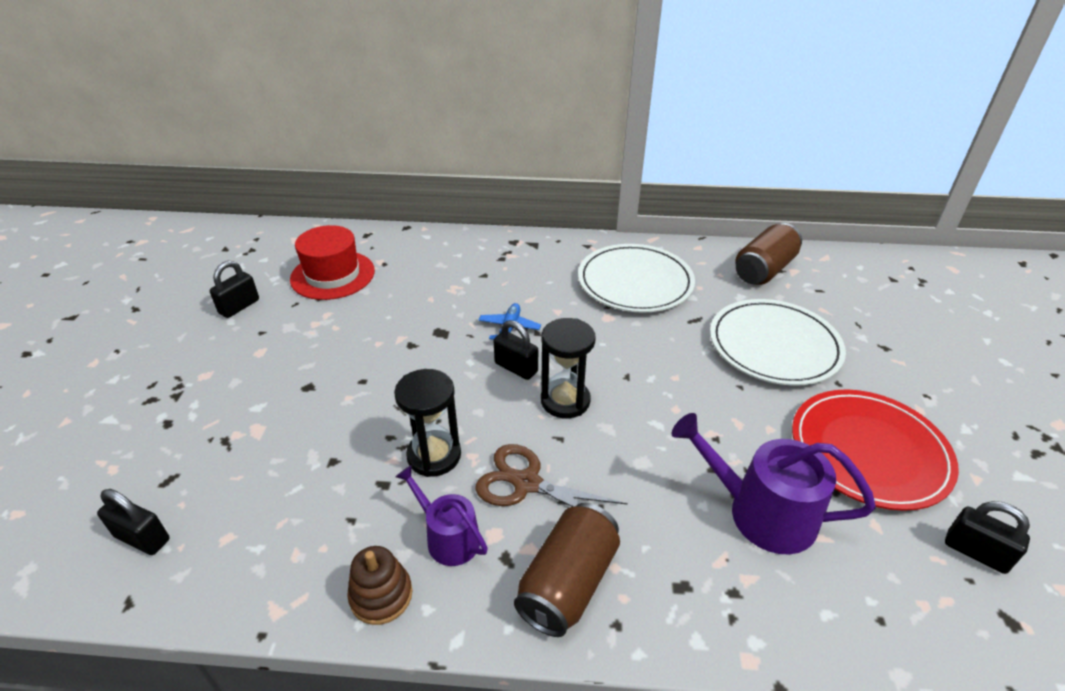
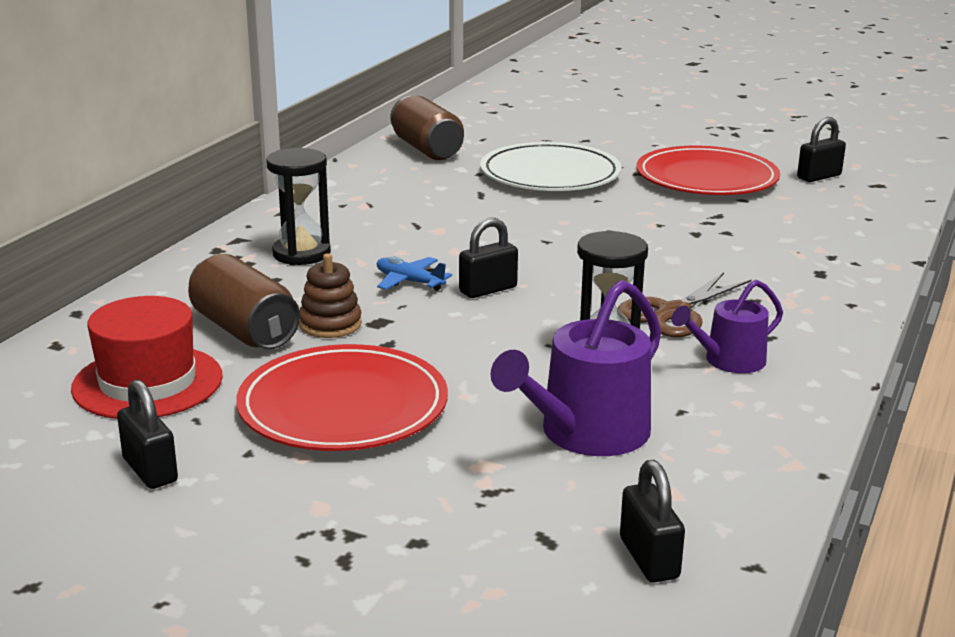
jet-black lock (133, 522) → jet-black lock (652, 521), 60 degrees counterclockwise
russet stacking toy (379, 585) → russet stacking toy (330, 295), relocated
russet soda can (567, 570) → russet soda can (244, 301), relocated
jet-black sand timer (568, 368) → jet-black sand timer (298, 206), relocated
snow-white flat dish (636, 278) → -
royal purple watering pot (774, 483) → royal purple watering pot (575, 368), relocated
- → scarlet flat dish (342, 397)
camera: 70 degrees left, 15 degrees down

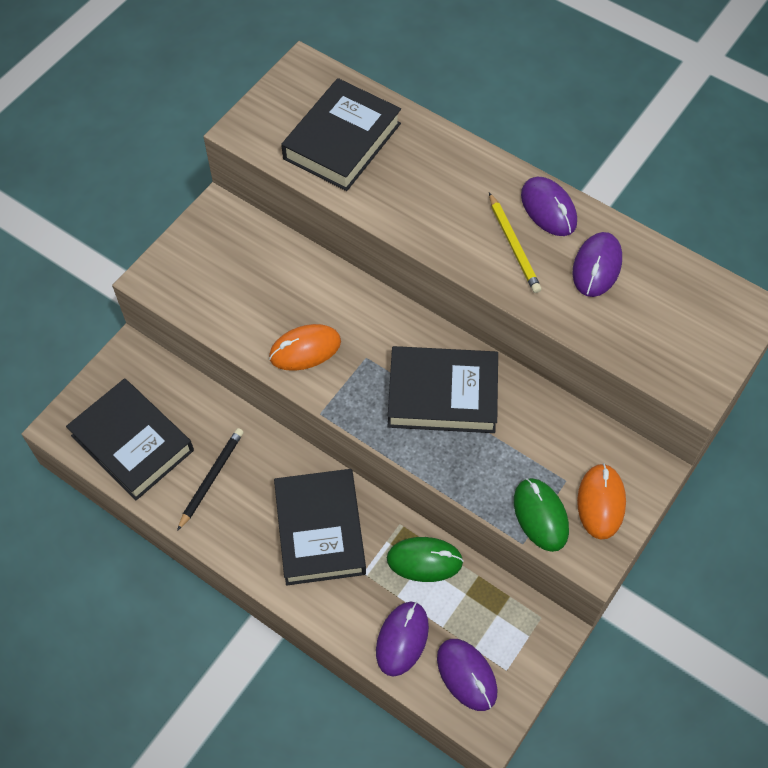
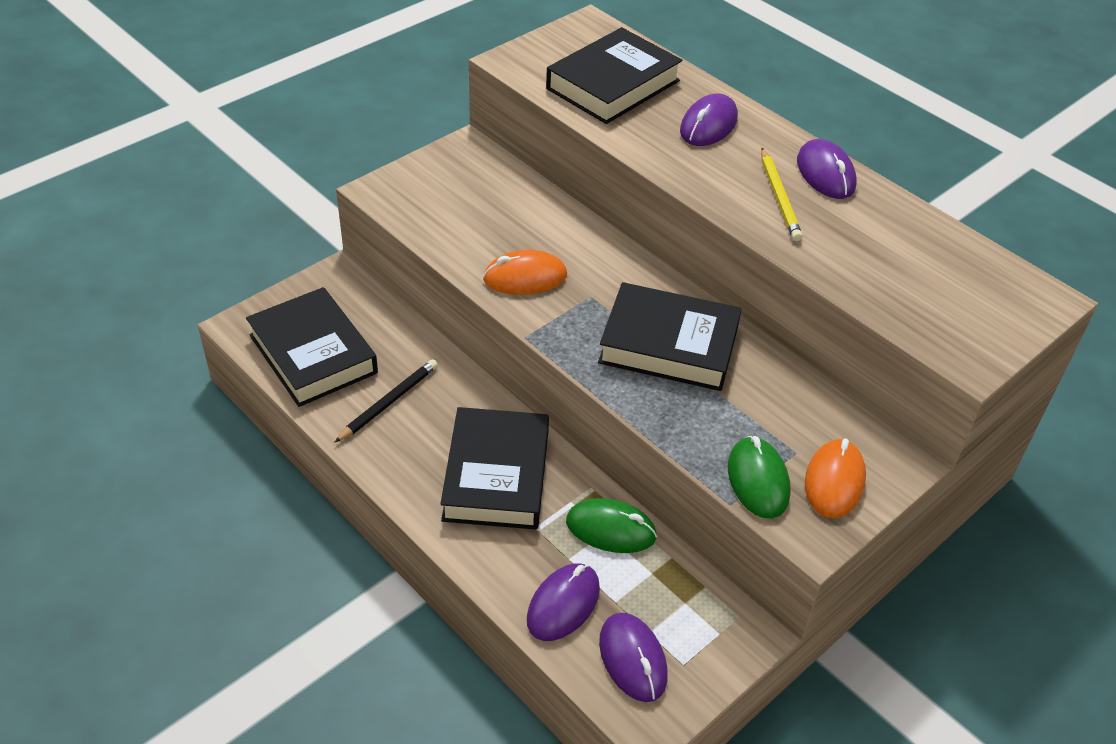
royal purple mouse (597, 264) → royal purple mouse (709, 119), relocated
camera: 10 degrees right, 15 degrees down

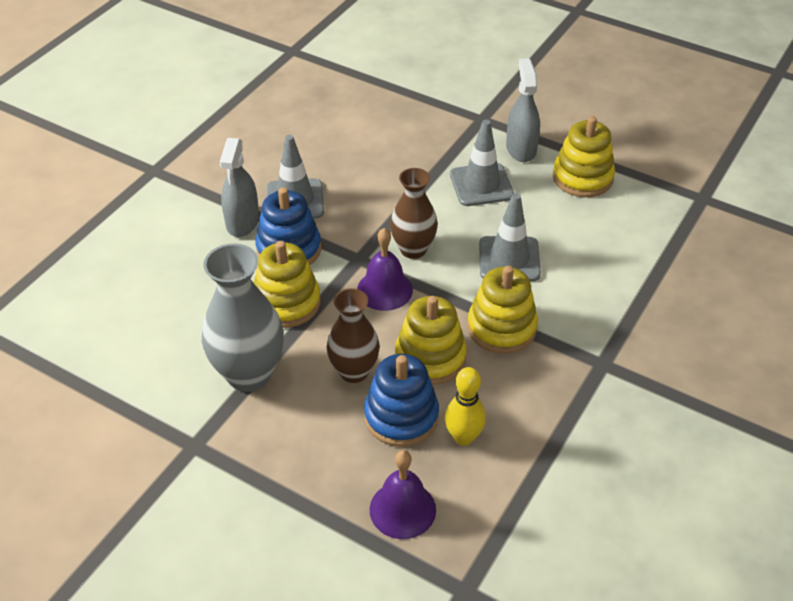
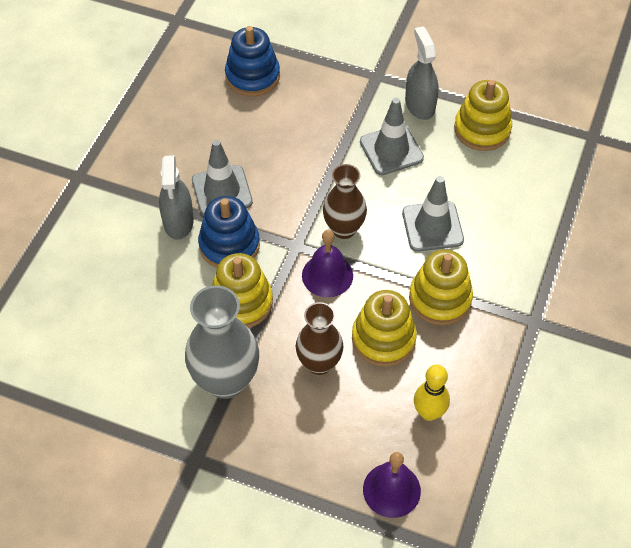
cobalt stacking toy (401, 400) → cobalt stacking toy (252, 61), relocated
camera: 10 degrees left, 10 degrees up

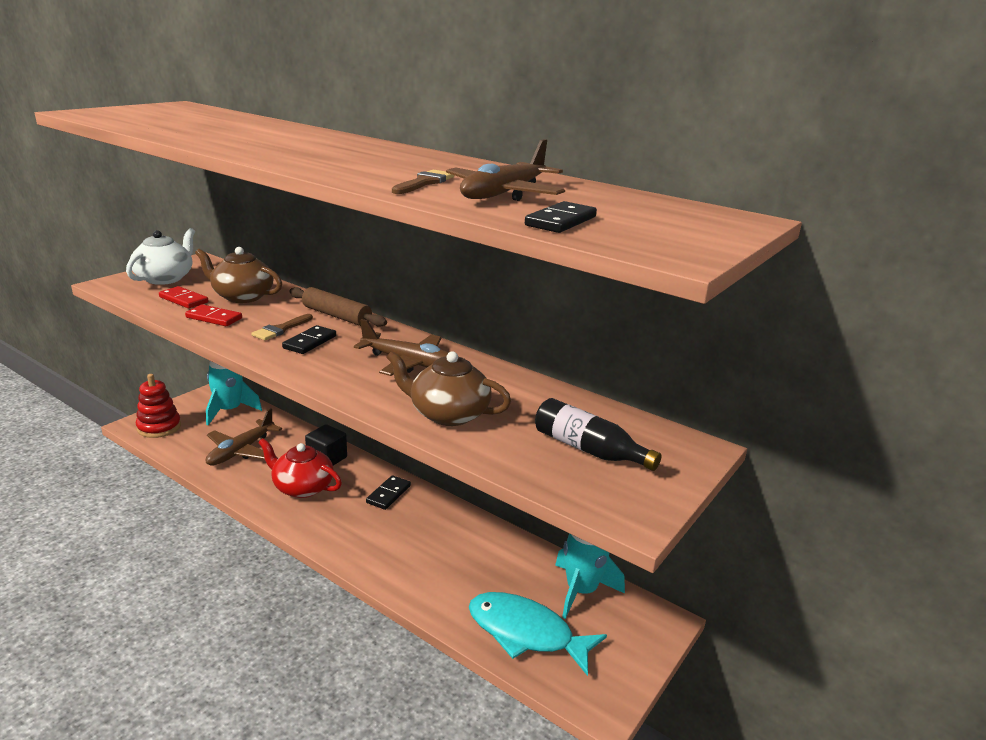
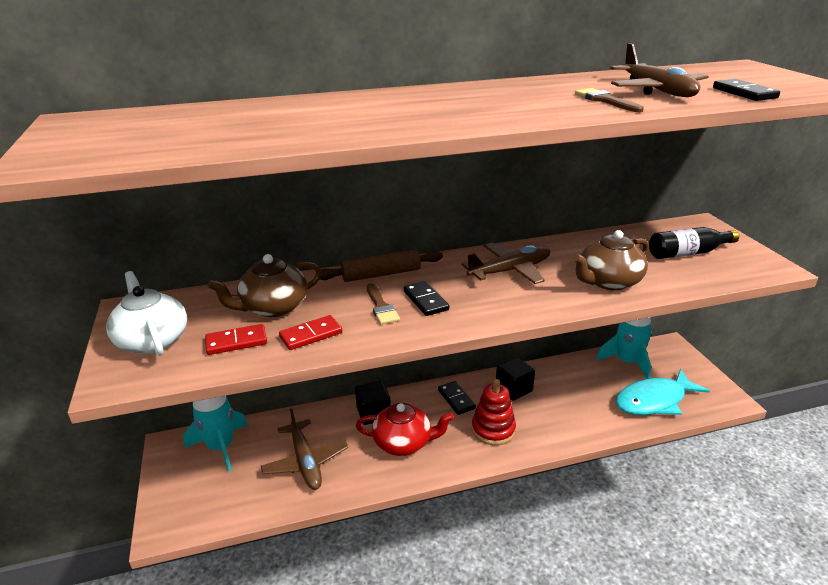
scarlet stacking toy (158, 406) → scarlet stacking toy (494, 412), relocated
scarlet teapot (300, 468) → scarlet teapot (405, 429), 150 degrees counterclockwise
- → jet-black block (515, 379)
camera: 50 degrees left, 5 degrees up

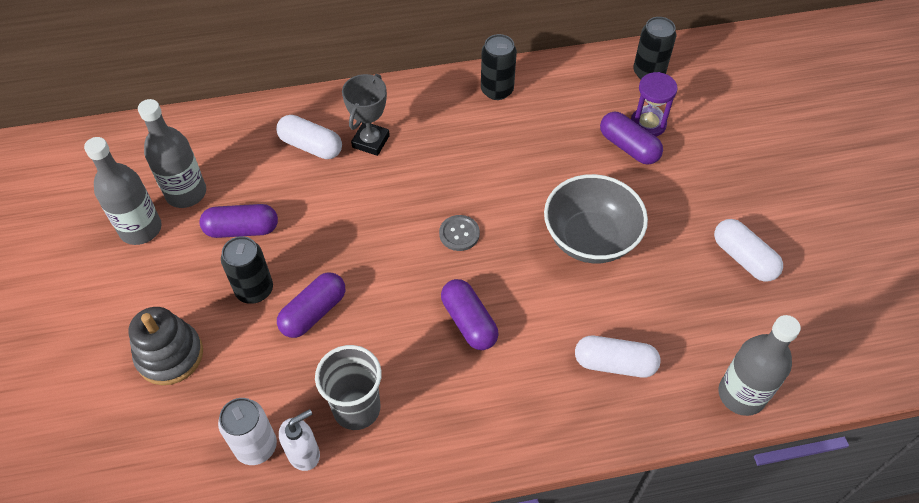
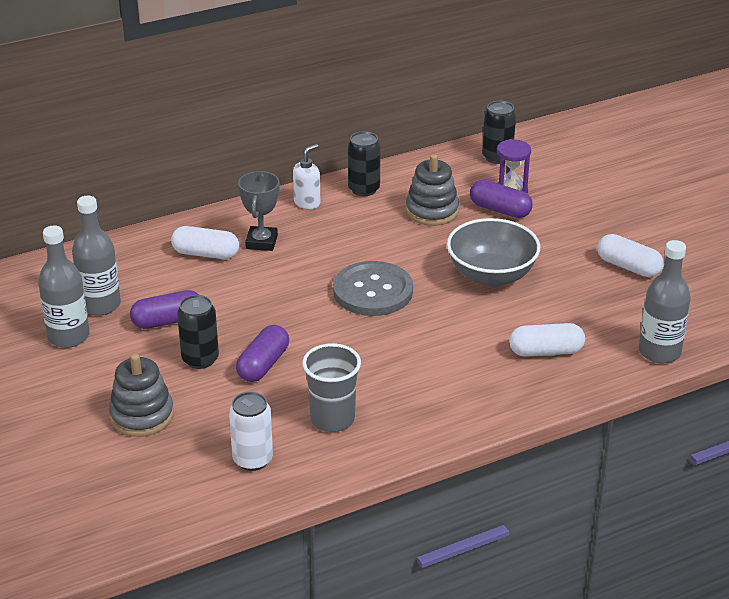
snow-white soap pump (299, 440) → snow-white soap pump (307, 176), relocated
ash-grey button (459, 233) → ash-grey button (373, 288), x2.09
royal purple capsule (470, 314) → -
- → ash-grey stacking toy (432, 190)
camera: 15 degrees left, 20 degrees down

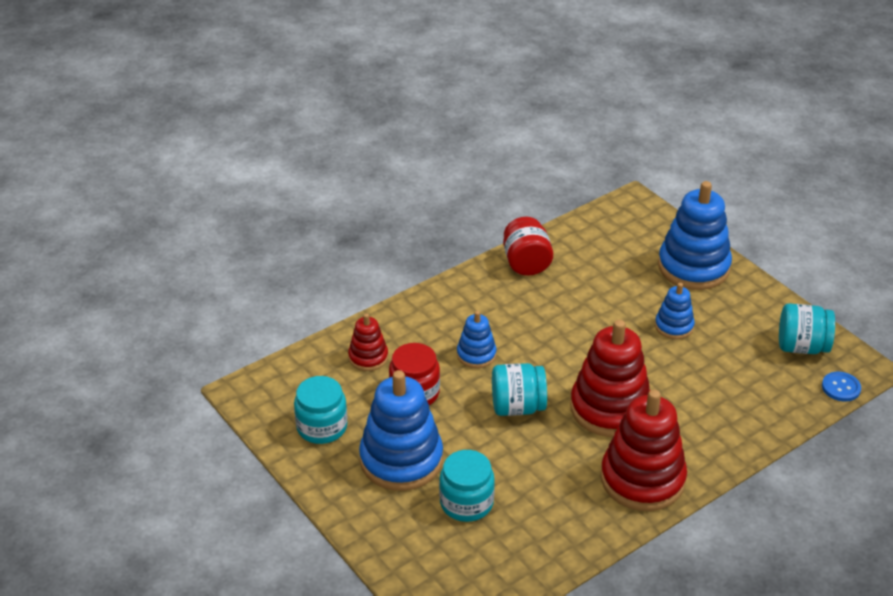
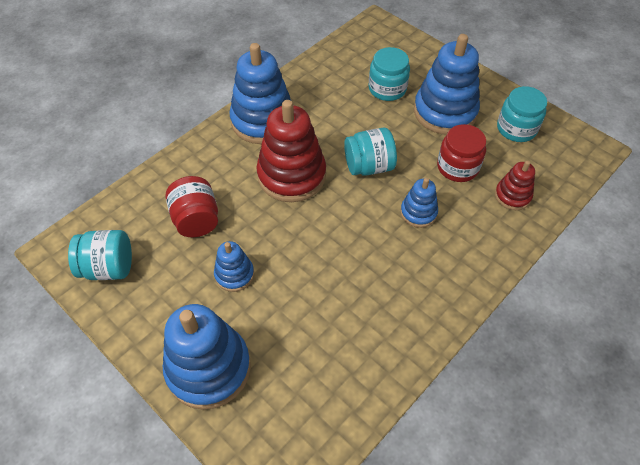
scarlet preserve jar (528, 246) → scarlet preserve jar (192, 206), relocated
scarlet stacking toy (644, 450) → cobalt stacking toy (260, 93)
cobalt button (841, 387) → -
camera: 170 degrees right, 15 degrees up

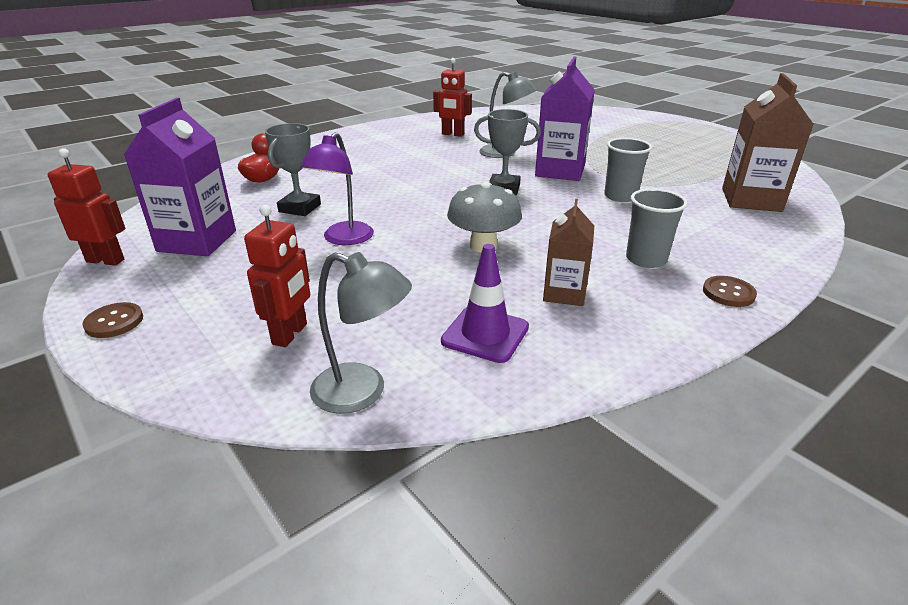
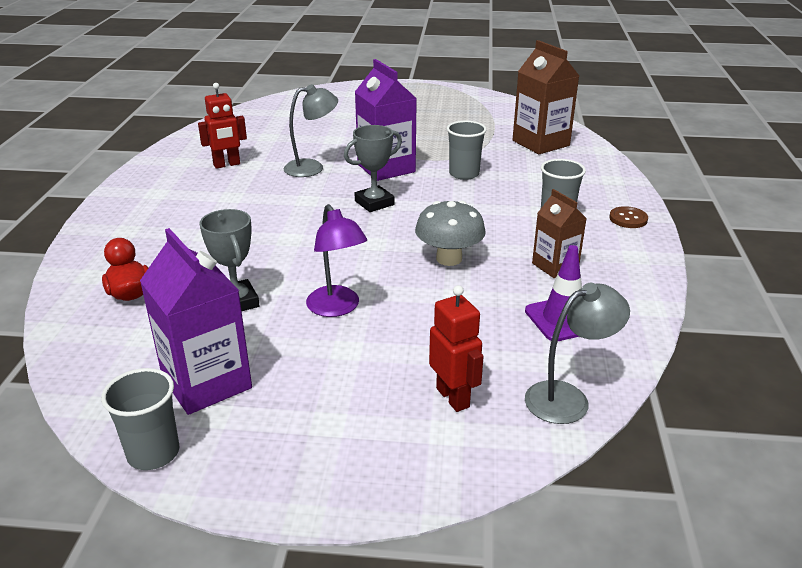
scarlet robot figure (86, 207) → ash-grey tumbler (140, 419)
russet button (113, 320) → -
camera: 45 degrees left, 0 degrees up

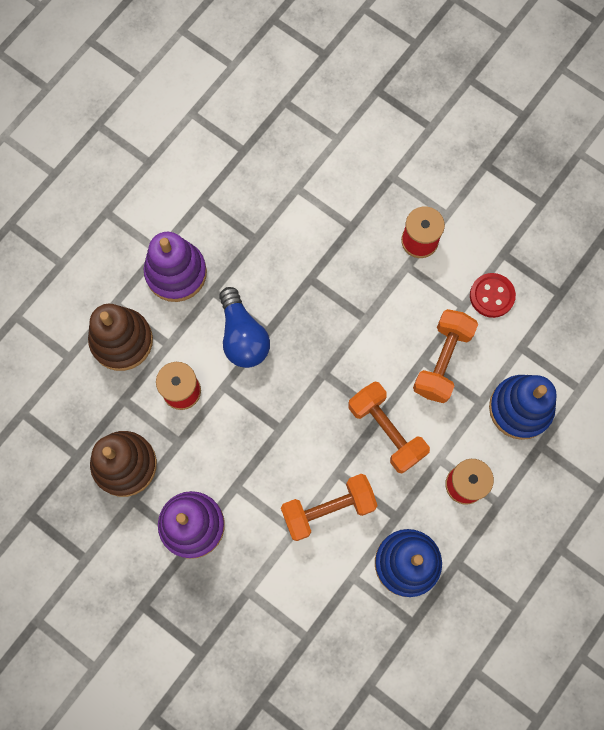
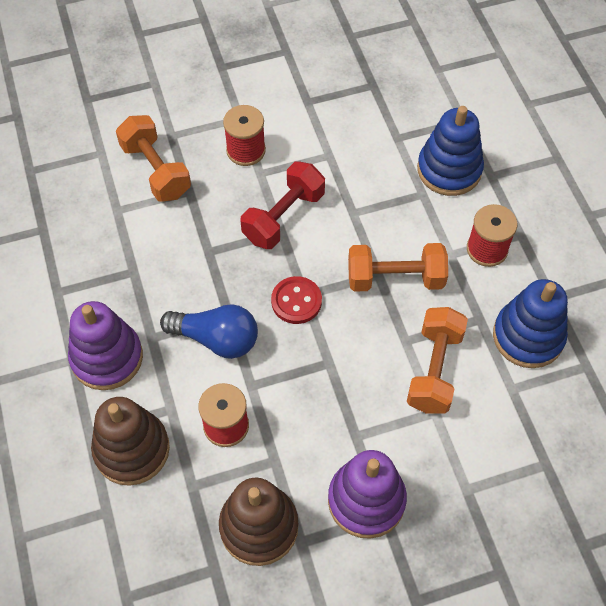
orange-coloured hand weight (445, 356) → orange-coloured hand weight (153, 158), relocated
scarlet button (493, 295) → scarlet button (296, 300), relocated
- → scarlet hand weight (283, 205)
camera: 55 degrees left, 15 degrees down

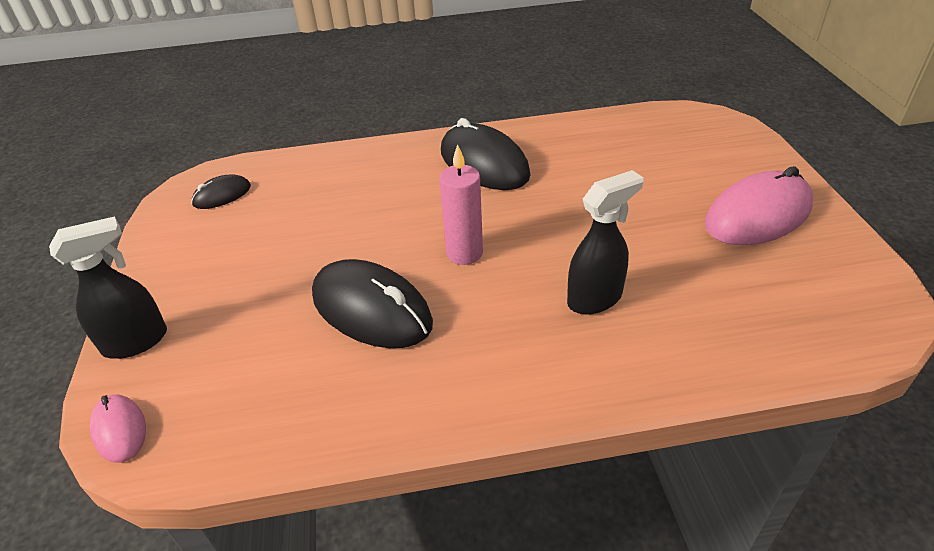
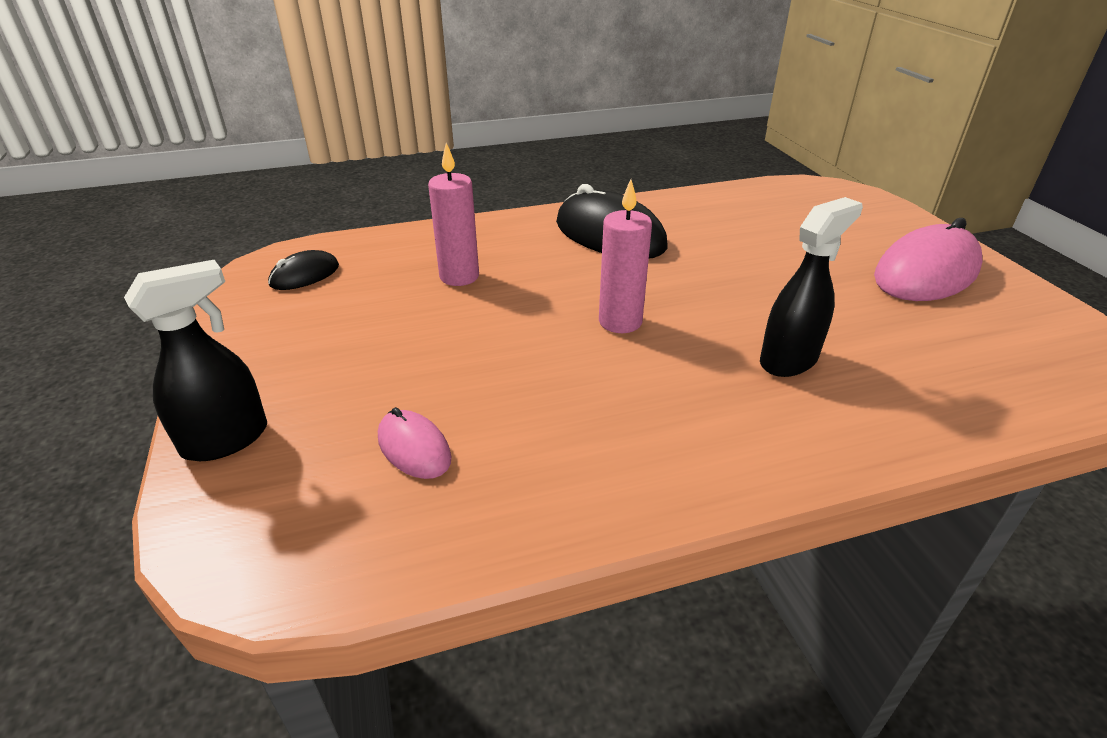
rose-pink mouse (118, 428) → rose-pink mouse (414, 443), relocated
jet-black mouse (372, 303) → -
- → rose-pink pillar candle (453, 214)
camera: 10 degrees left, 5 degrees down

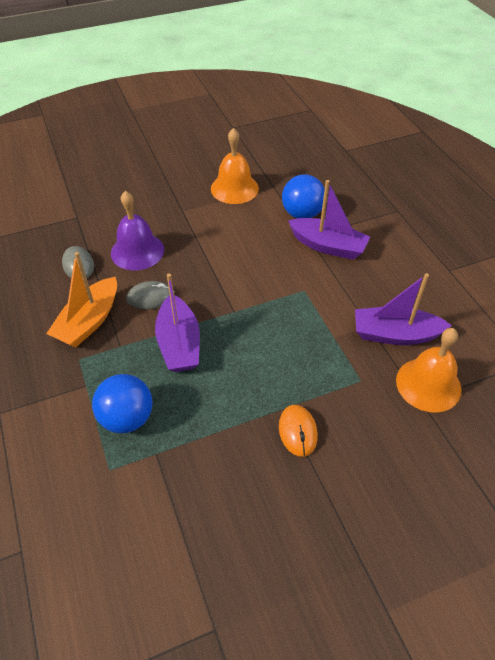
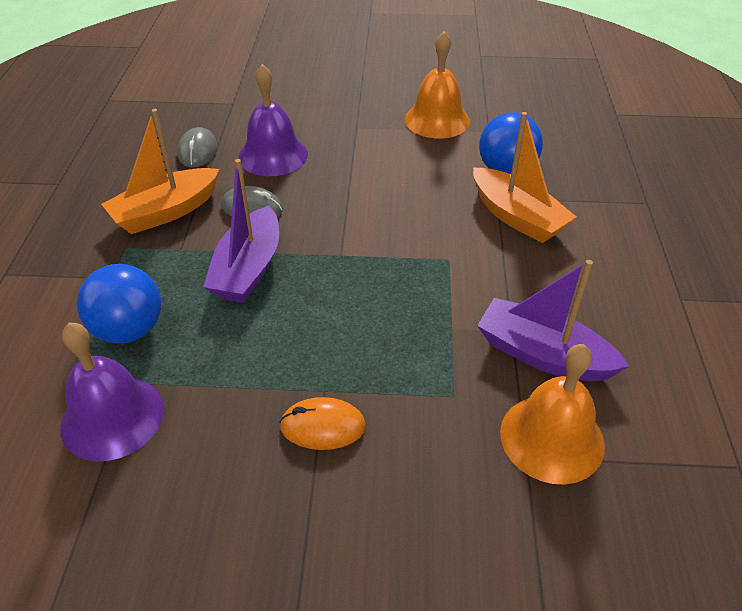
orange-coloured mouse (298, 431) → orange-coloured mouse (322, 423), 75 degrees clockwise
royal purple toy boat (329, 220) → orange-coloured toy boat (524, 177)
- → royal purple bell (112, 391)
camera: 25 degrees right, 5 degrees down

